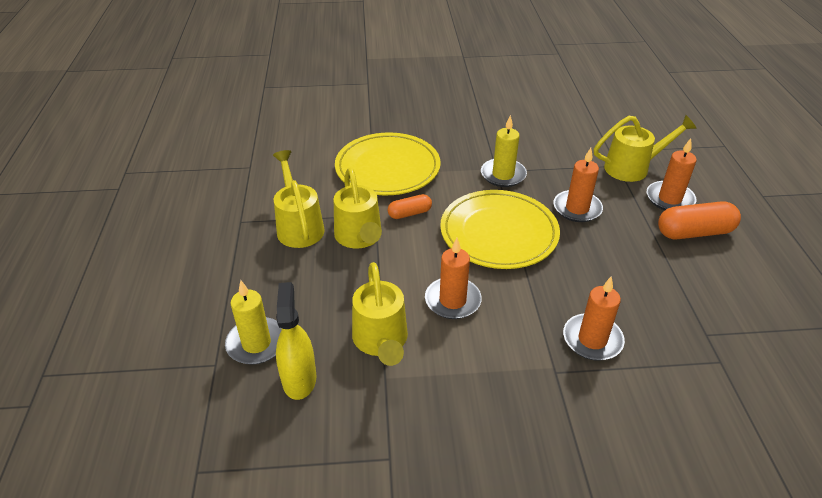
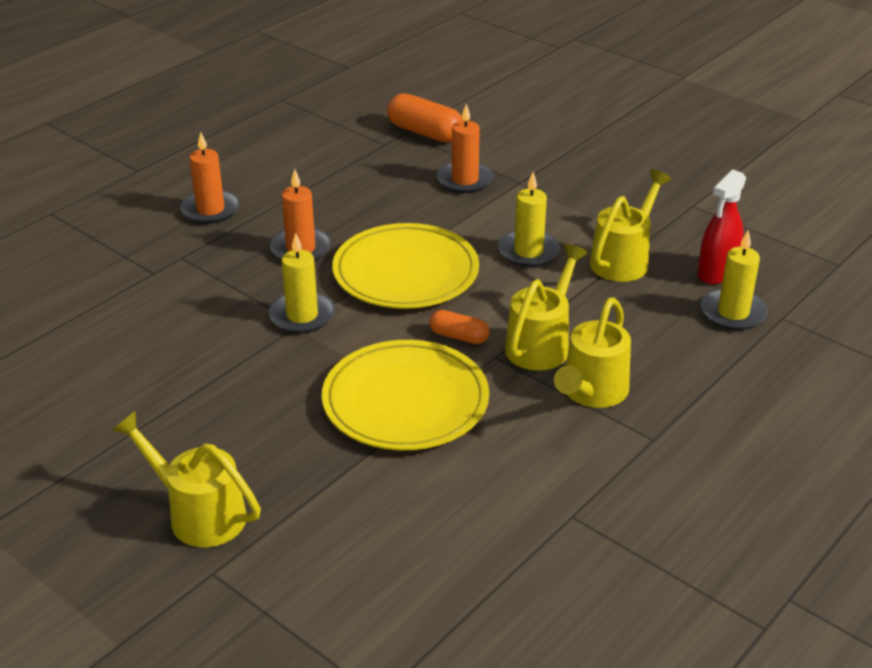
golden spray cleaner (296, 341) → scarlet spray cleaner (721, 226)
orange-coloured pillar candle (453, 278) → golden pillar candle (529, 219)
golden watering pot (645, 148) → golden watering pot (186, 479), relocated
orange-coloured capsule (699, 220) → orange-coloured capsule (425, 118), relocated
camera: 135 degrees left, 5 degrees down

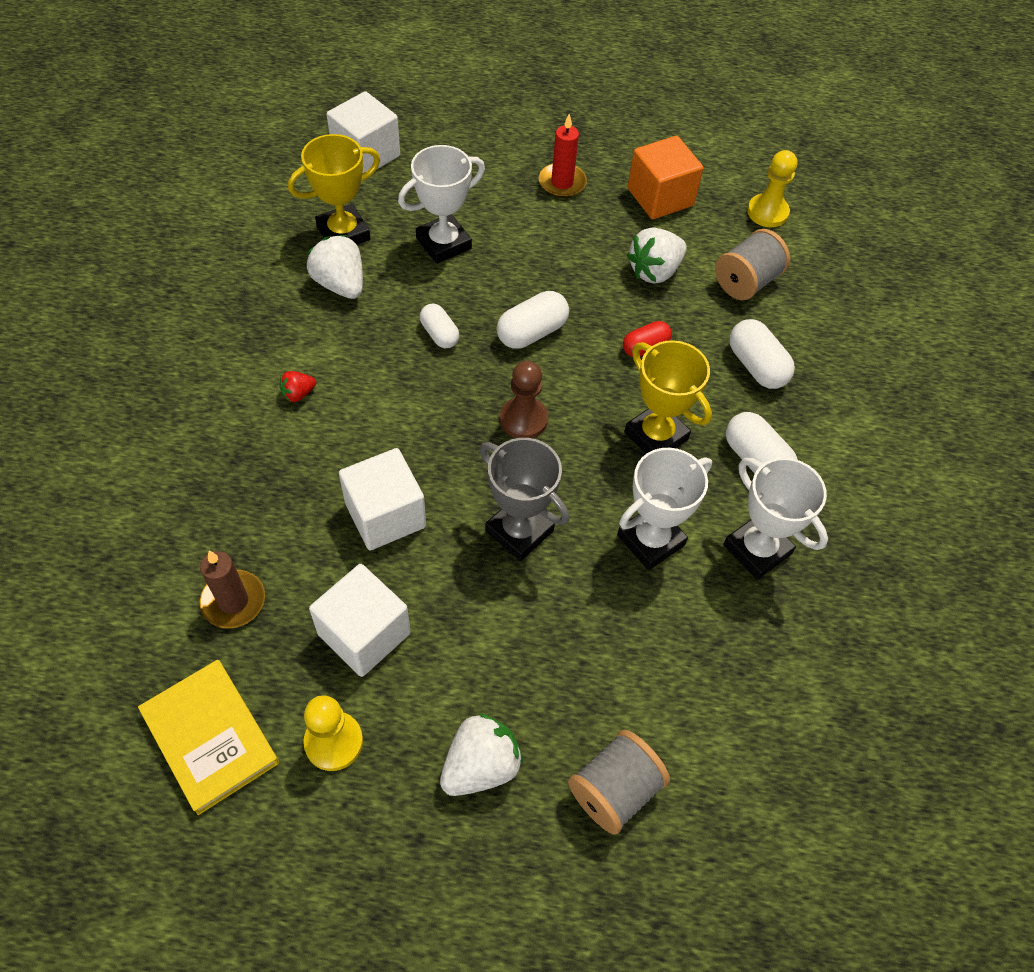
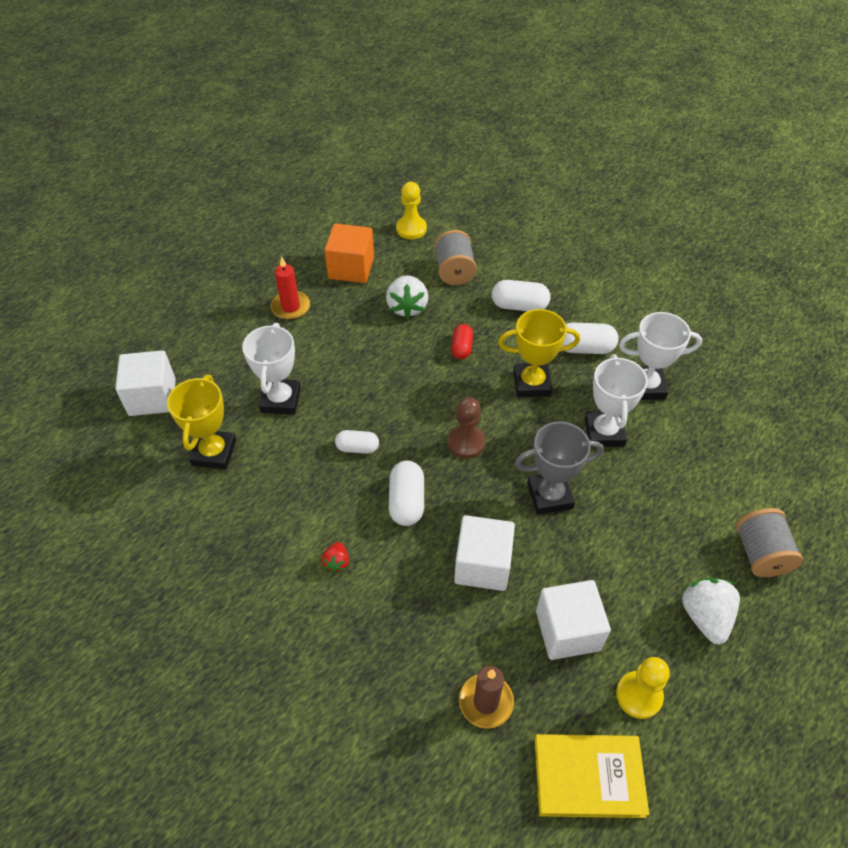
snow-white berry (335, 267) → -
snow-white capsule (533, 320) → snow-white capsule (406, 493), relocated
camera: 50 degrees left, 5 degrees down

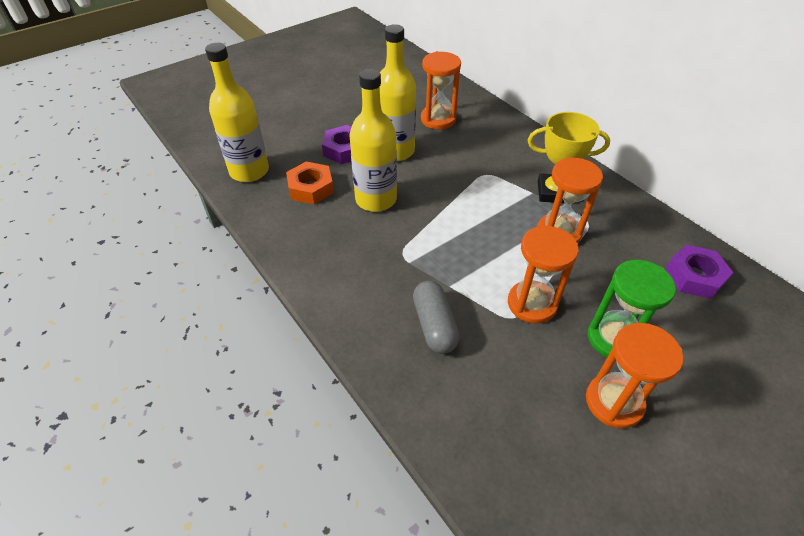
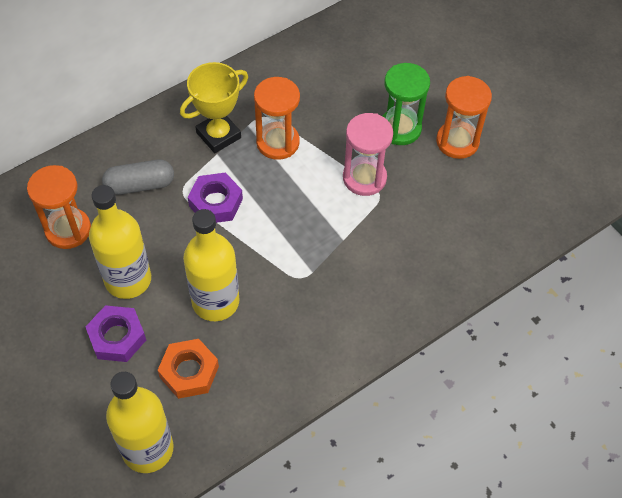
ash-grey capsule (436, 317) → ash-grey capsule (138, 177), relocated
orange-coloured sand timer (543, 274) → rose-pink sand timer (368, 154)
golden award cup (569, 157) → golden award cup (214, 107), 45 degrees clockwise
royal purple nut (699, 271) → royal purple nut (215, 197), relocated
camera: 90 degrees left, 10 degrees up

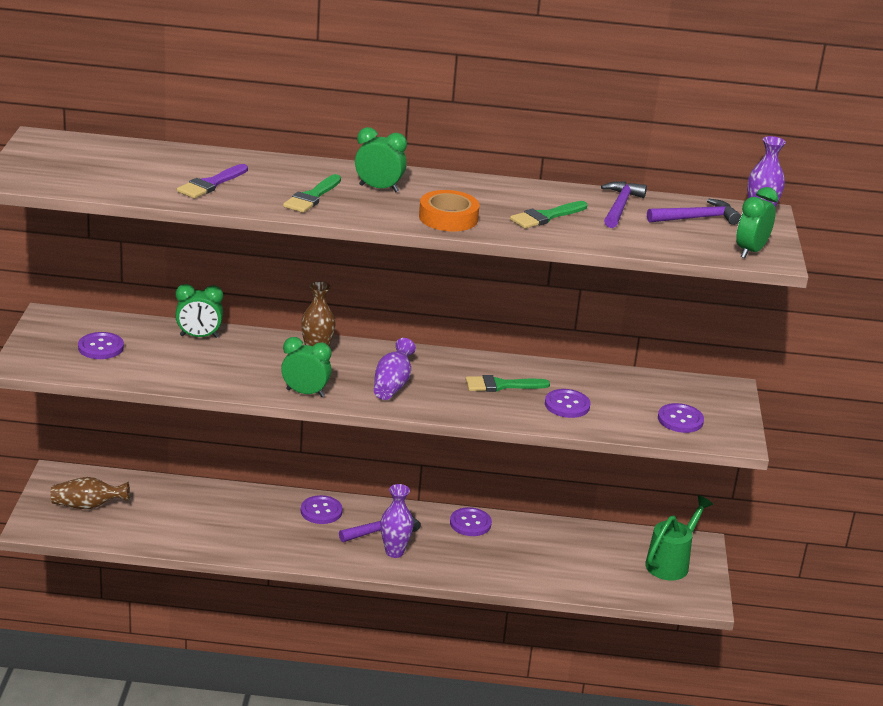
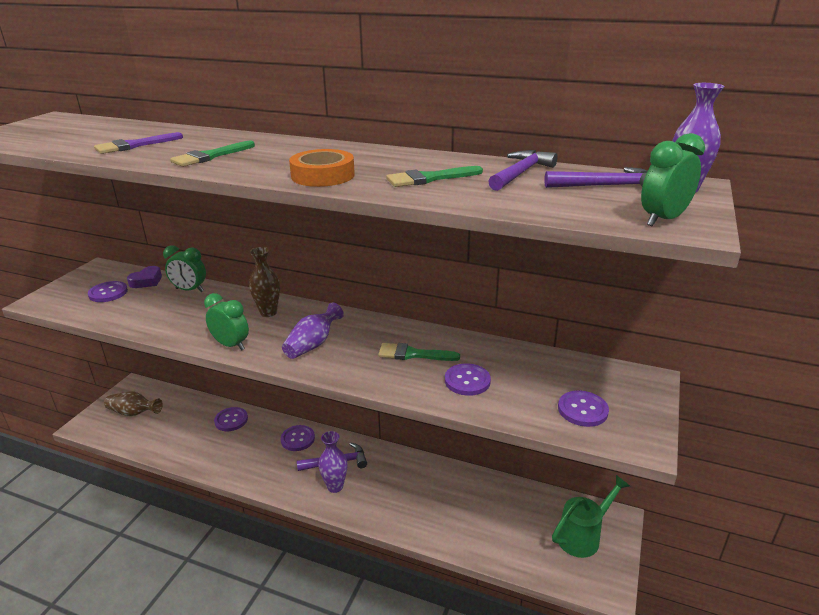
leaf-green clock (381, 159) → -
royal purple button (471, 521) → royal purple button (231, 419), relocated
- → royal purple love heart (144, 277)
camera: 20 degrees right, 0 degrees up

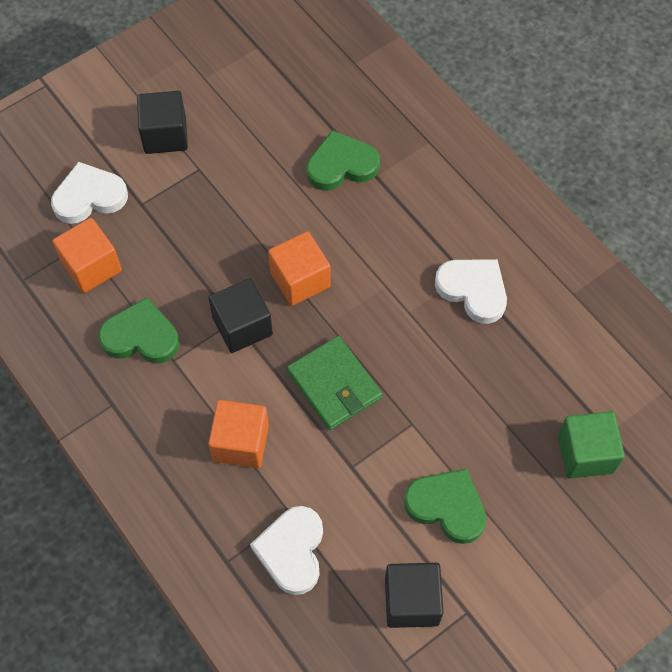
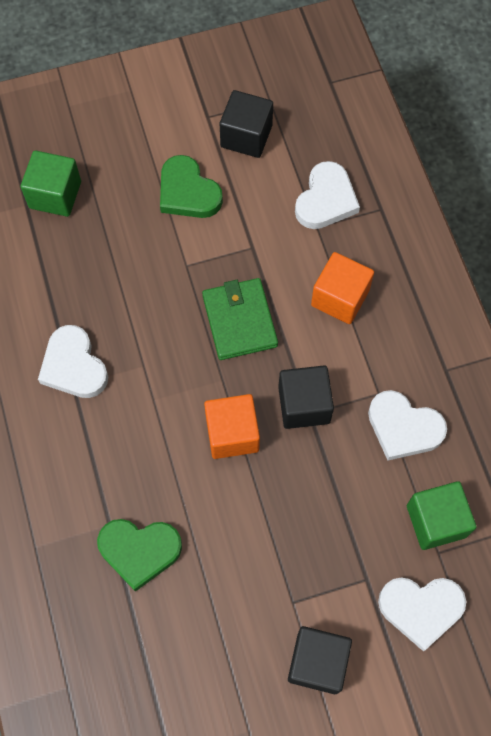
orange-coloured block (87, 255) → leaf-green block (442, 515)
leaf-green love heart (138, 330) → snow-white love heart (407, 425)
camera: 160 degrees left, 5 degrees up

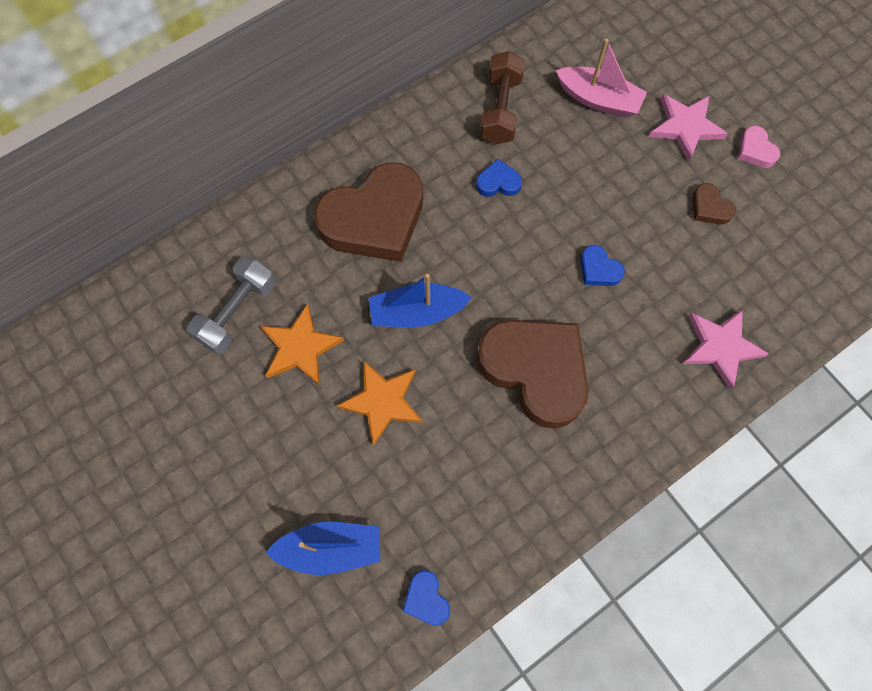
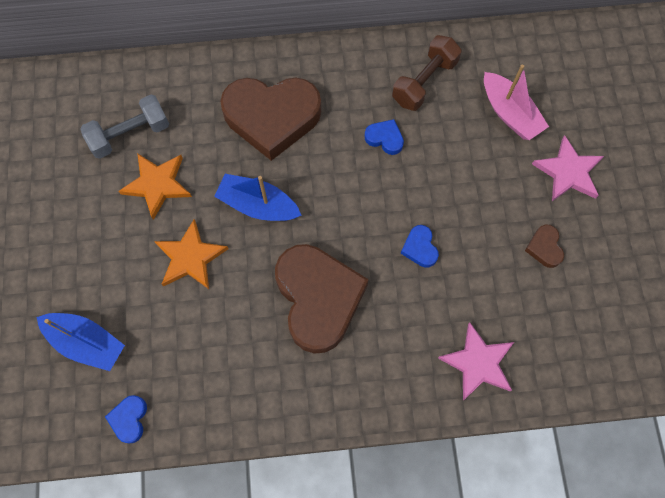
rose-pink love heart (759, 147) → -
camera: 30 degrees right, 0 degrees up

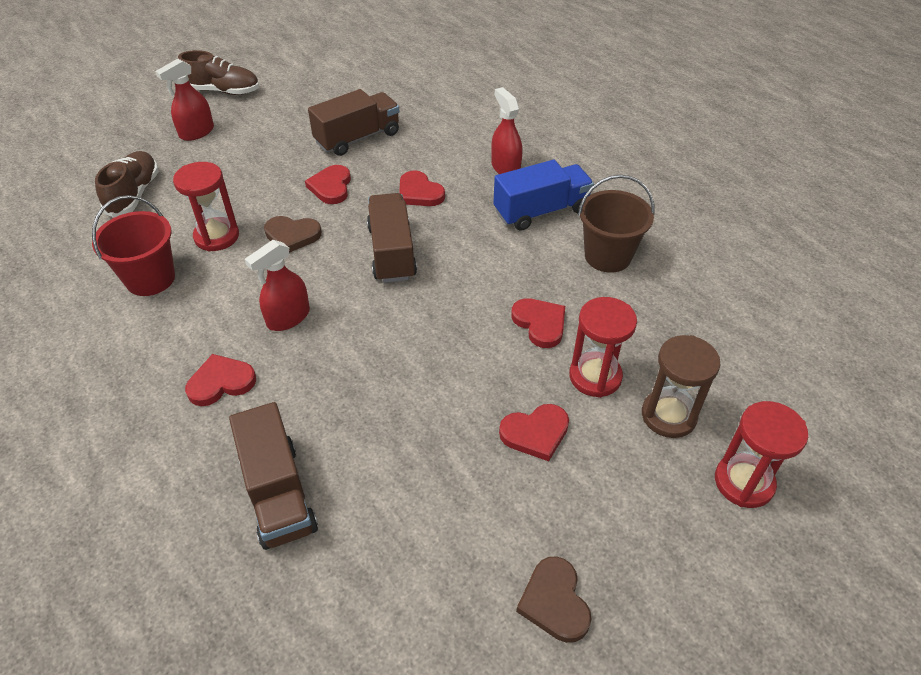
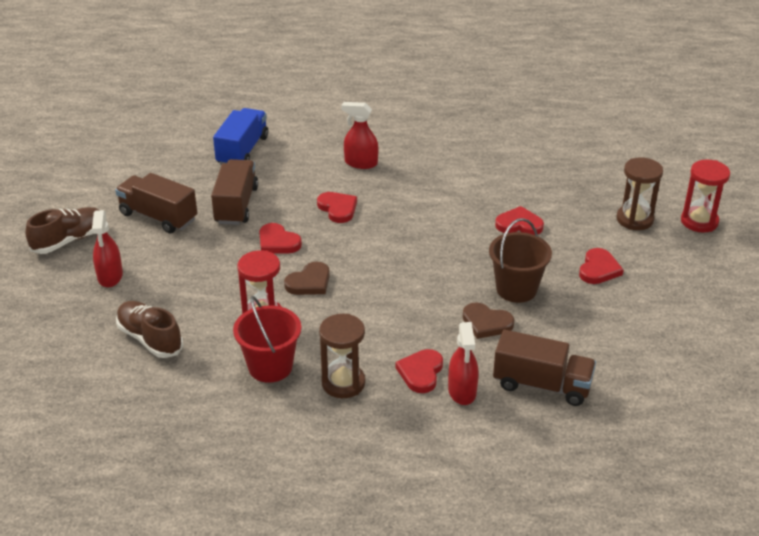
scarlet spray cleaner (277, 285) → scarlet spray cleaner (463, 363), relocated
russet lorry (392, 238) → russet lorry (156, 203), relocated
scarlet love heart (422, 188) → scarlet love heart (337, 207), 120 degrees counterclockwise
cobalt lorry (543, 195) → cobalt lorry (240, 136), relocated
russet love heart (554, 599) → russet love heart (488, 320), relocated
scarlet sand timer (603, 347) → -
russet sand bucket (616, 224) → russet sand bucket (520, 260), relocated
- → russet sand timer (342, 356)
camera: 50 degrees left, 10 degrees down

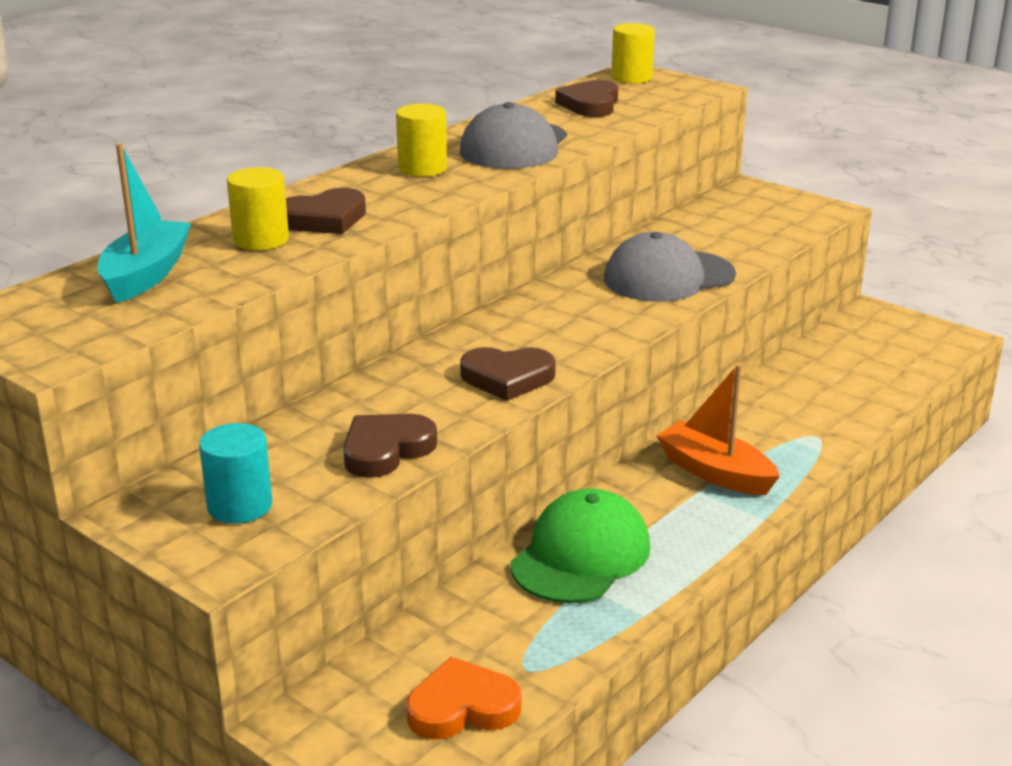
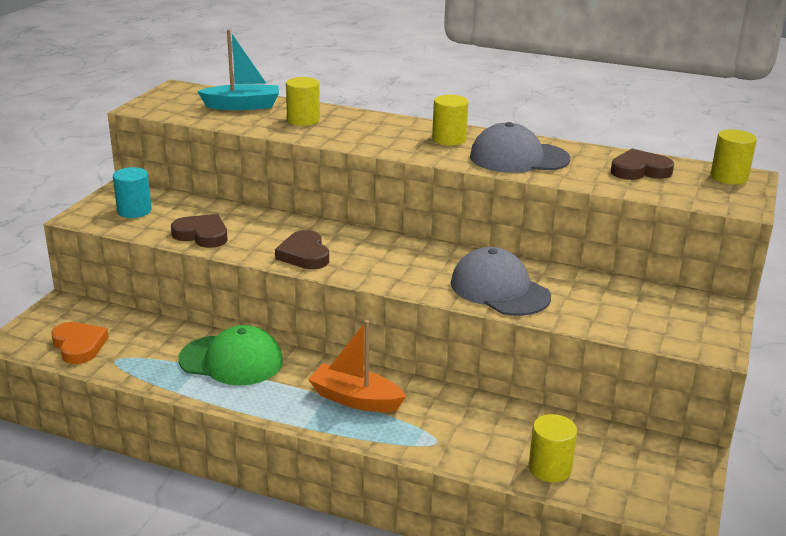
russet love heart (326, 211) → -
orange-coloured toy boat (718, 429) → orange-coloured toy boat (357, 366), 90 degrees counterclockwise
- → golden cylinder (553, 448)
camera: 70 degrees right, 0 degrees up

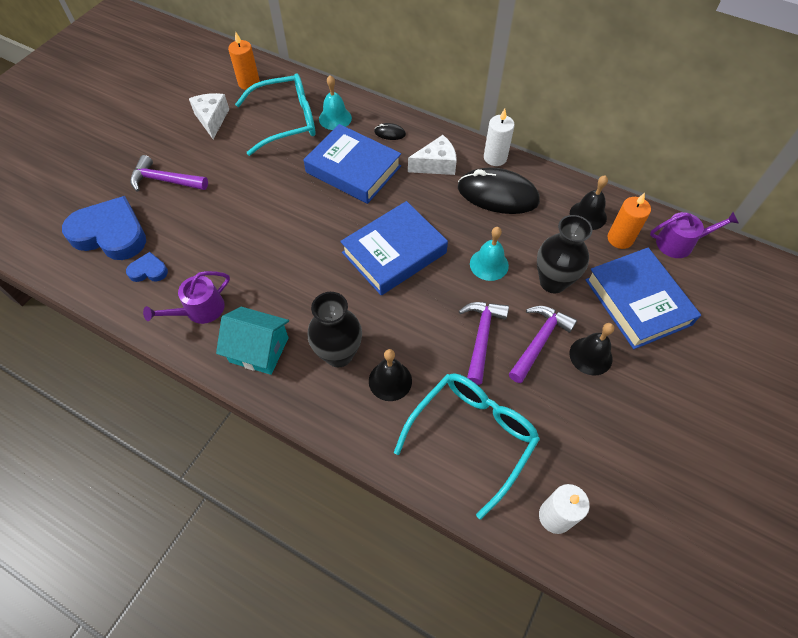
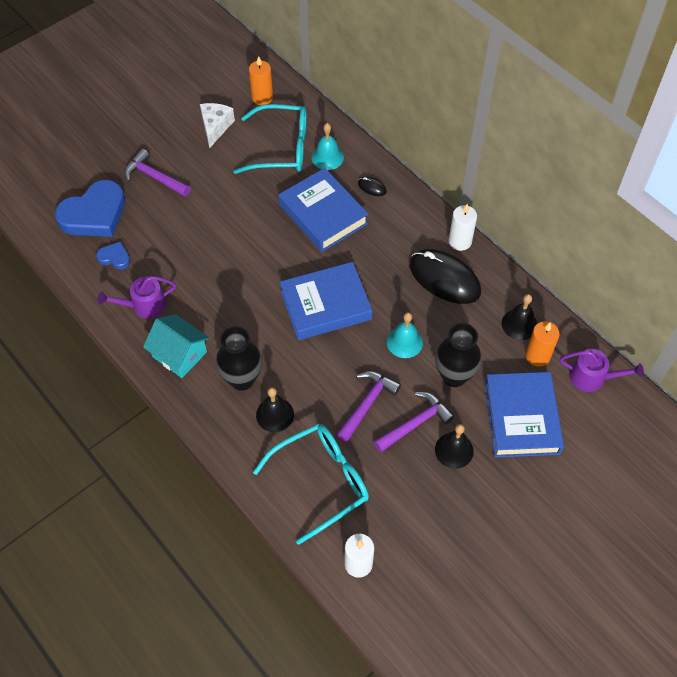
cobalt love heart (104, 228) → cobalt love heart (90, 208), 105 degrees clockwise
snow-white piece of cheese (432, 155) → -
camera: 20 degrees right, 0 degrees up

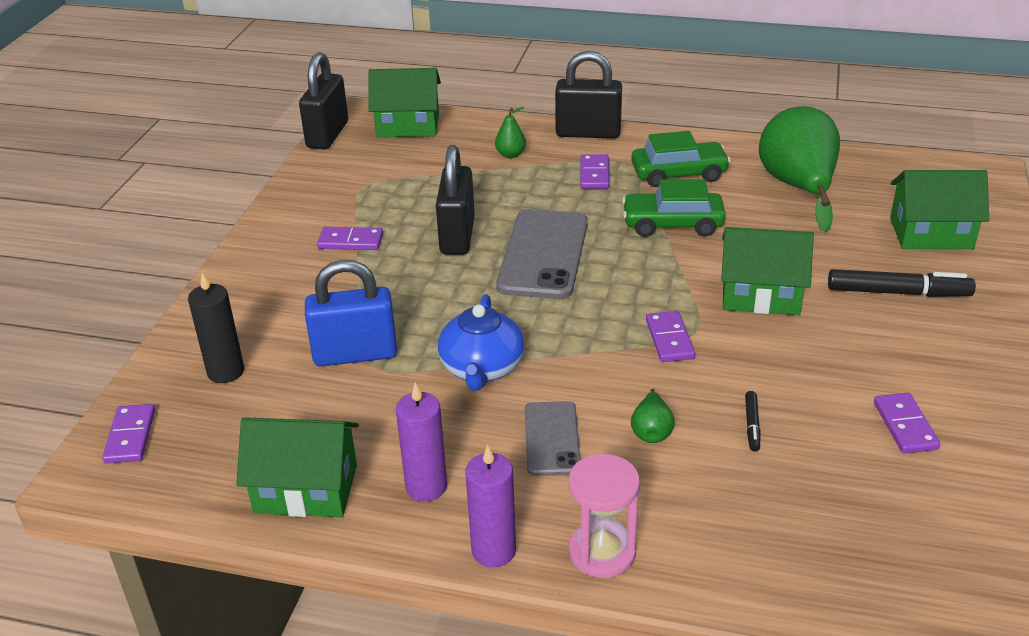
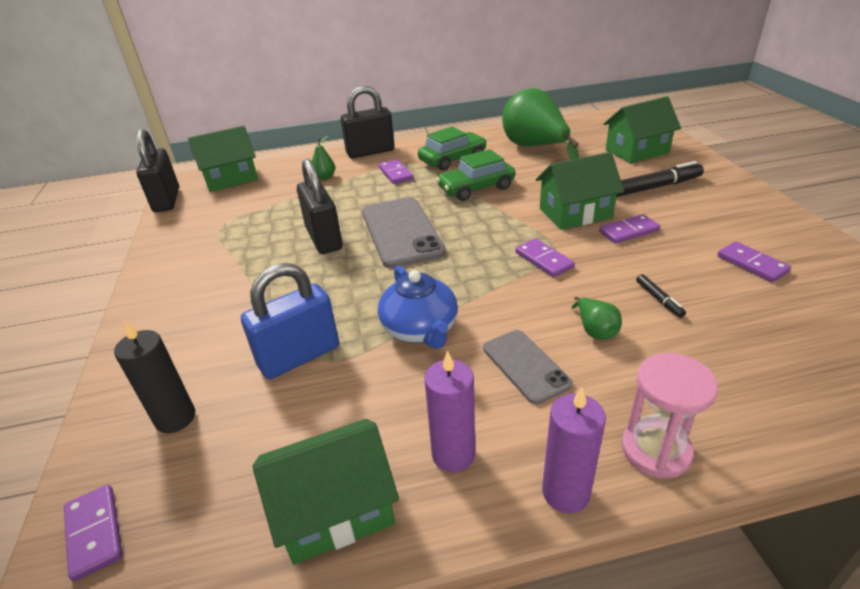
royal purple domino tile (350, 238) → royal purple domino tile (629, 229), relocated
camera: 25 degrees left, 0 degrees up

